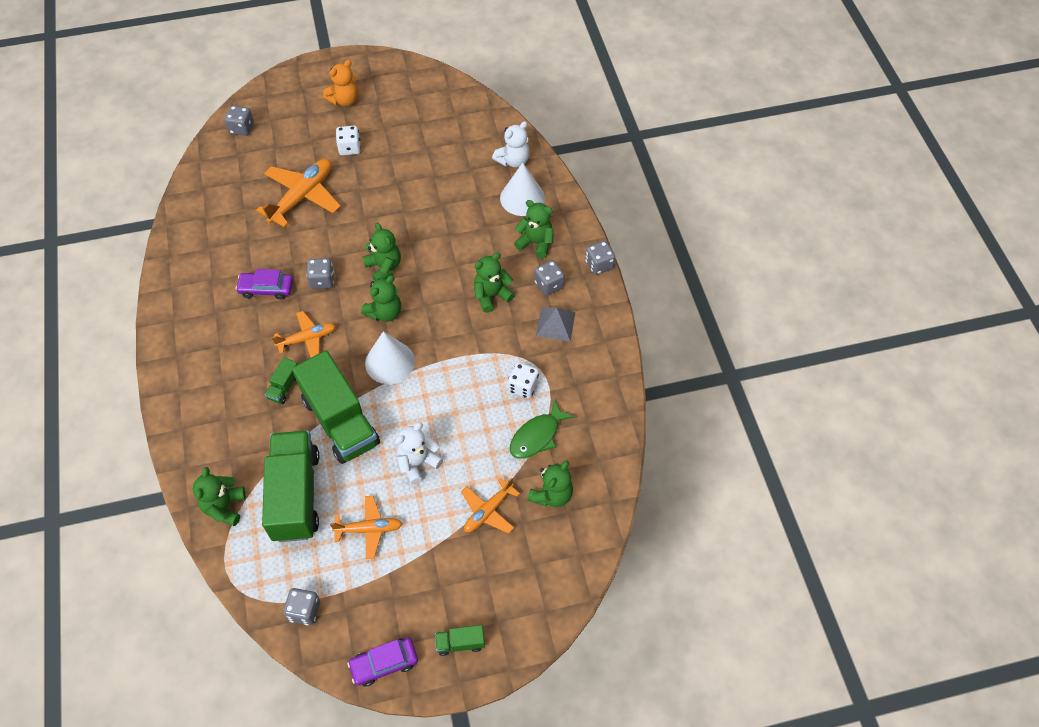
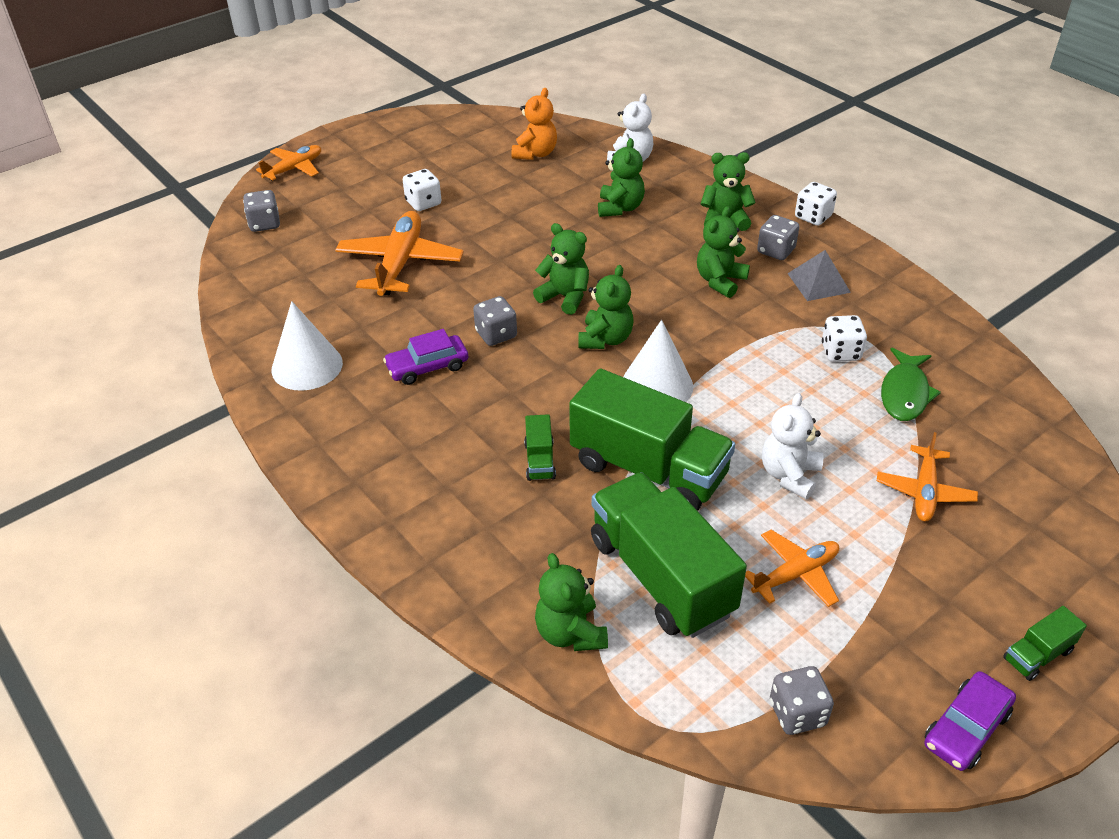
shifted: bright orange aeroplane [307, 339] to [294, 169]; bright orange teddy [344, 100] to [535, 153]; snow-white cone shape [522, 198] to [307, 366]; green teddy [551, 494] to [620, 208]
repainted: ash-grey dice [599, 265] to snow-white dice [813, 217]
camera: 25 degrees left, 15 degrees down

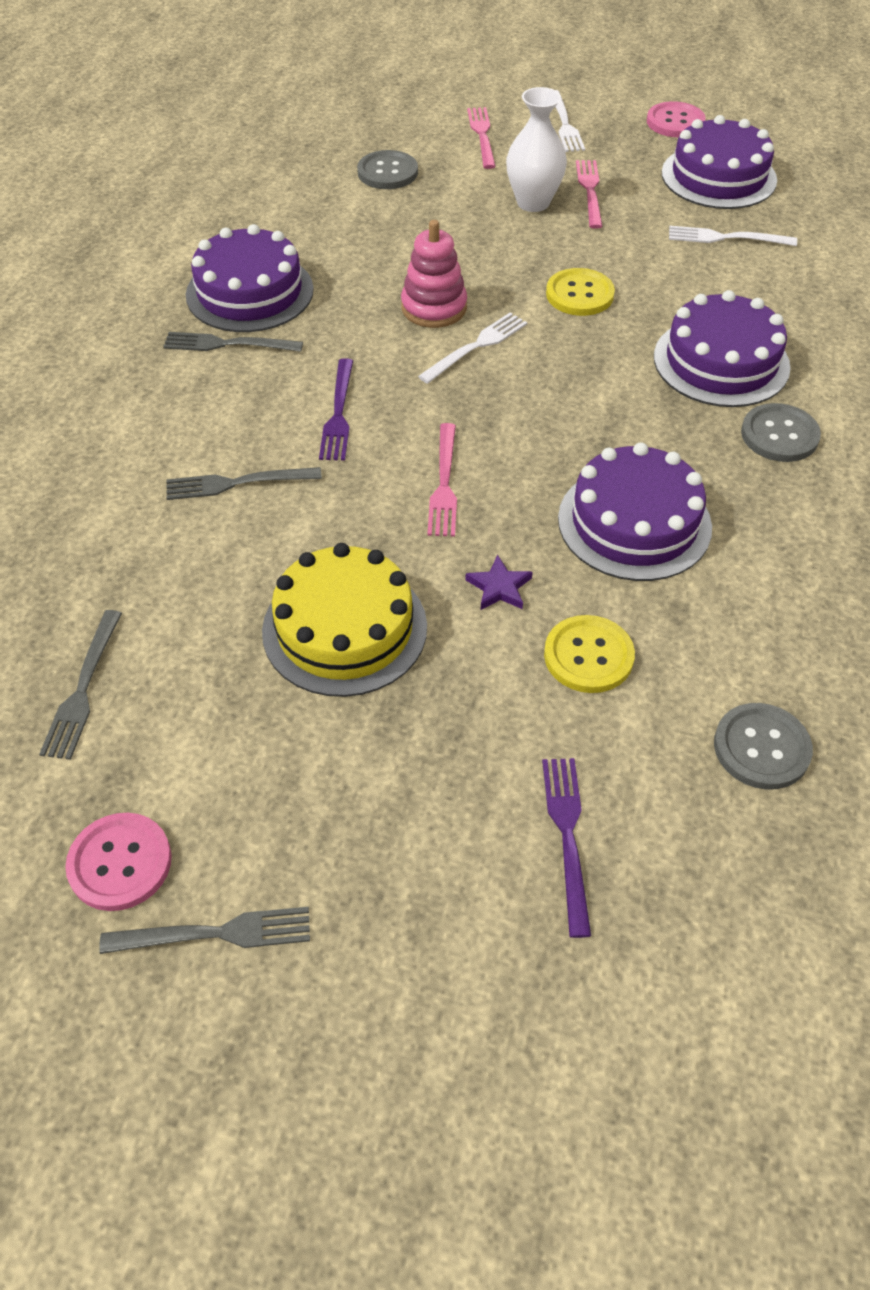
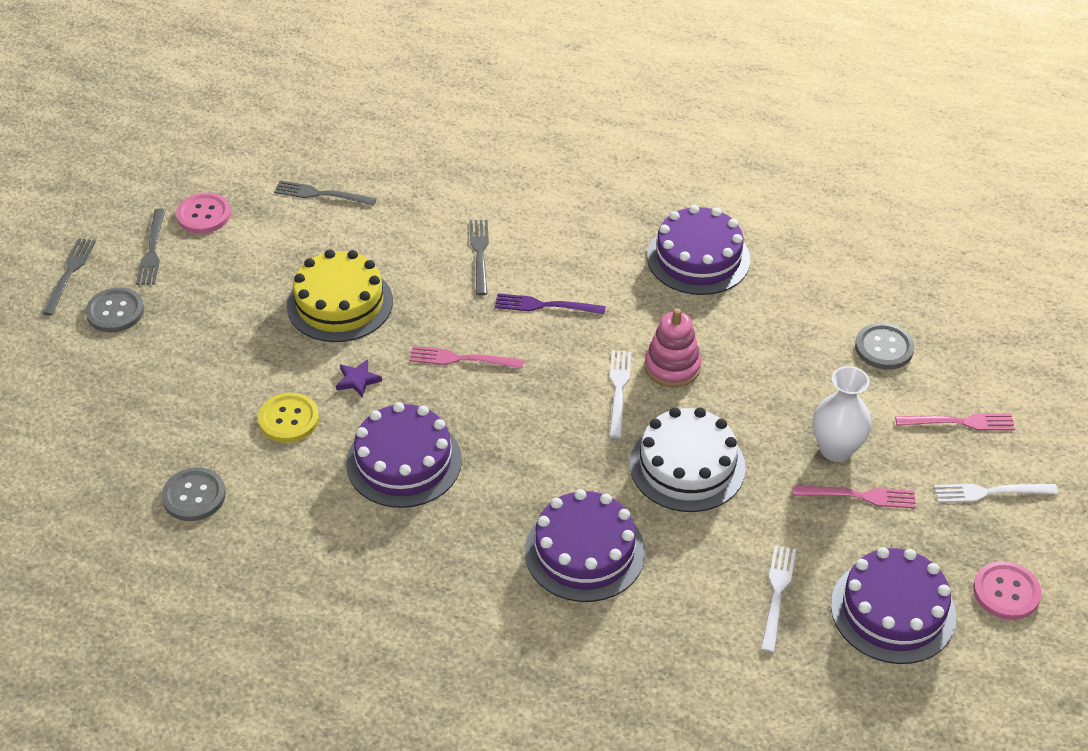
gone: royal purple dinner fork [567, 836]
shifted: ash-grey dinner fork [227, 344] to [69, 273]; ash-grey sewing button [779, 435] to [115, 312]
swapped: bright yellow sewing button [579, 294] to snow-white cake [687, 466]
rotated: snow-white dinner fork [476, 346] = [618, 390] 135 degrees counterclockwise
camera: 95 degrees right, 5 degrees down

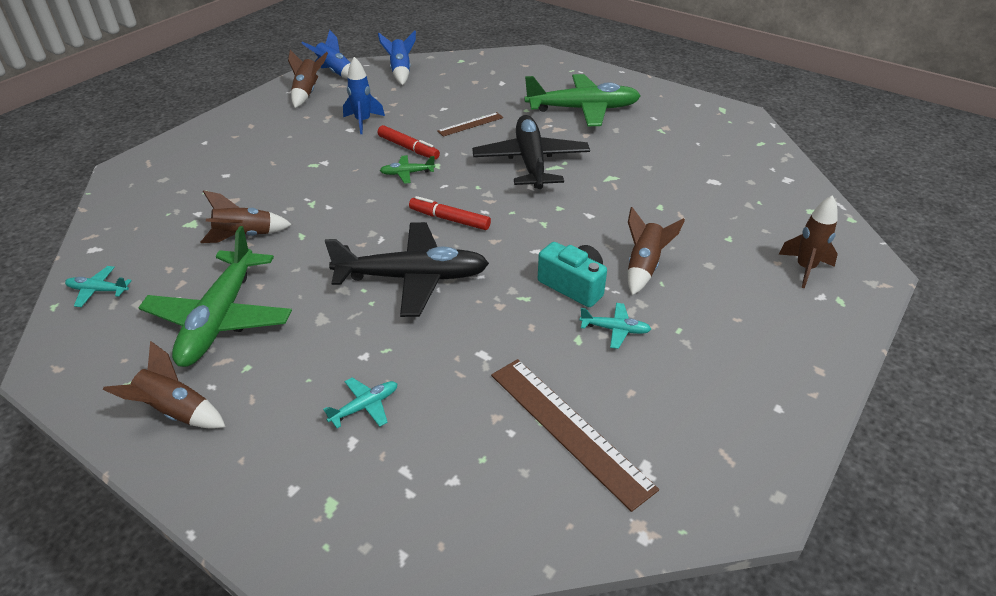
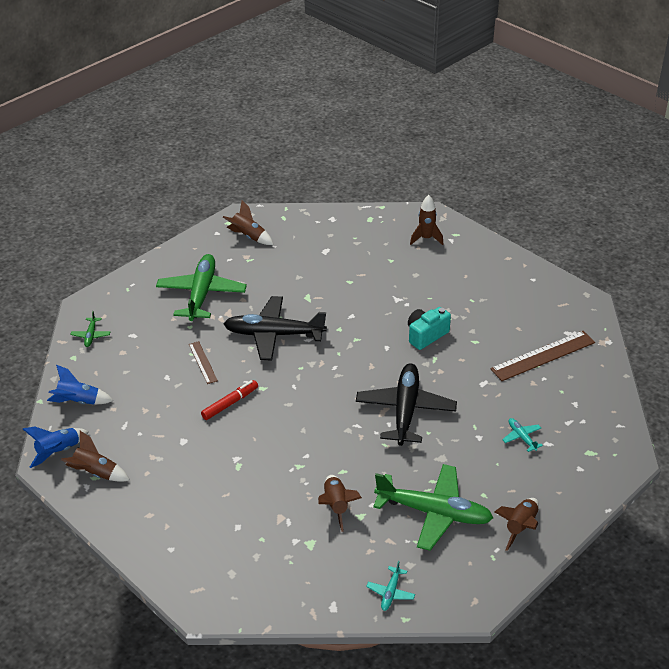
gone: royal blue spaceship [363, 122]; crimson marker pen [449, 219]; teal aeroplane [615, 329]
shifted: green aeroplane [407, 173] to [91, 335]; brown spaceship [644, 267] to [248, 236]
camera: 80 degrees left, 0 degrees up

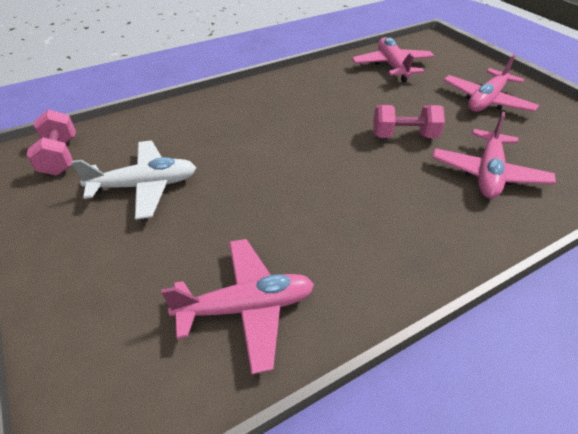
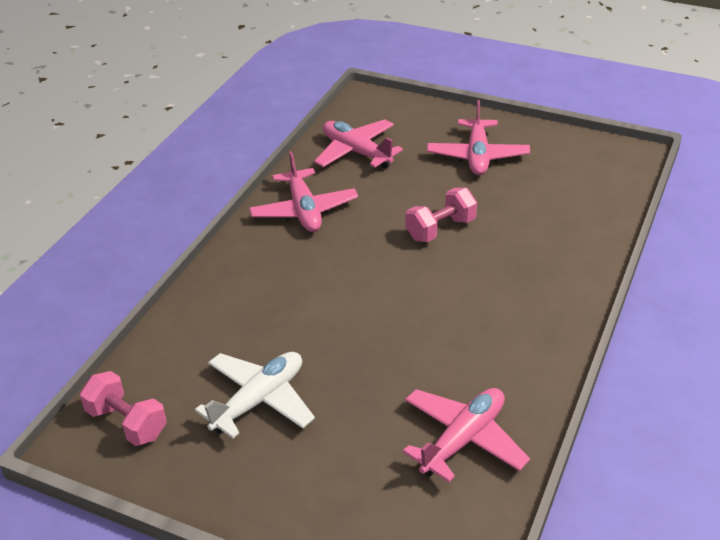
shifted: pink aeroplane [488, 173] to [304, 210]
camera: 35 degrees left, 5 degrees down

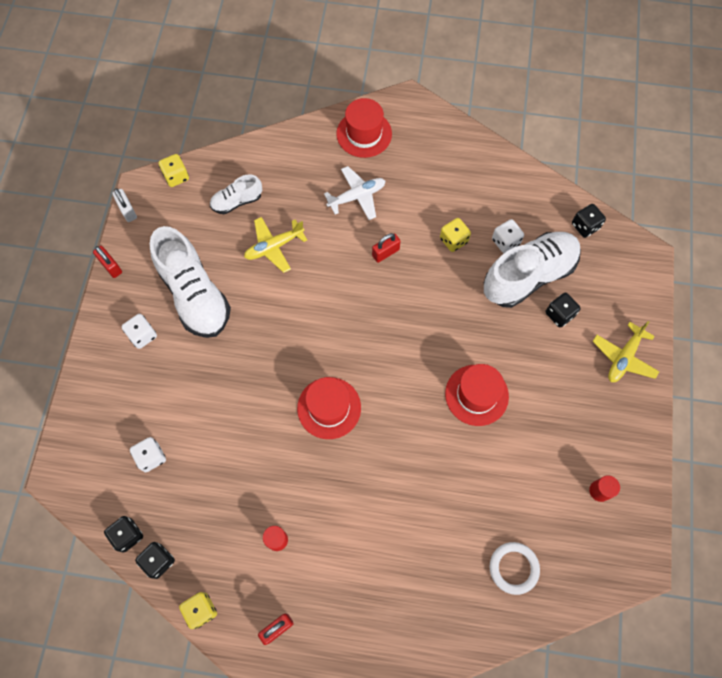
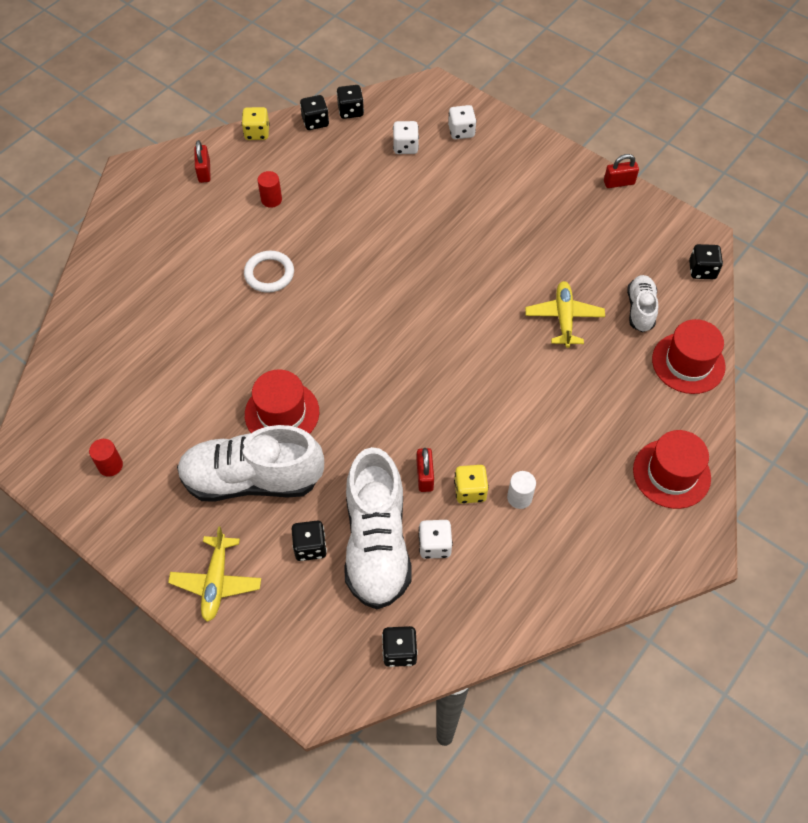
gone: snow-white lock [127, 210]; snow-white aeroplane [357, 196]
new: snow-white solid cylinder [519, 497]
shifted: snow-white dice [142, 335] to [461, 131]; snow-white shoe [195, 295] to [252, 479]; crimson top hat [329, 408] to [688, 363]; crimson lock [385, 253] to [424, 476]; snow-white hoop [513, 568] to [269, 274]
repainted: bright yellow dice [176, 176] to black dice [702, 270]
rotated: bright yellow aeroplane [623, 357] = [216, 582] 150 degrees counterclockwise
camera: 120 degrees right, 10 degrees down

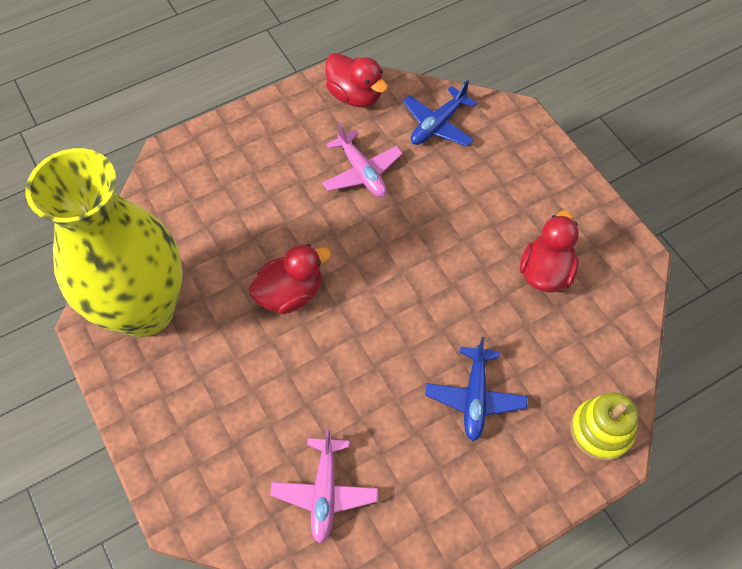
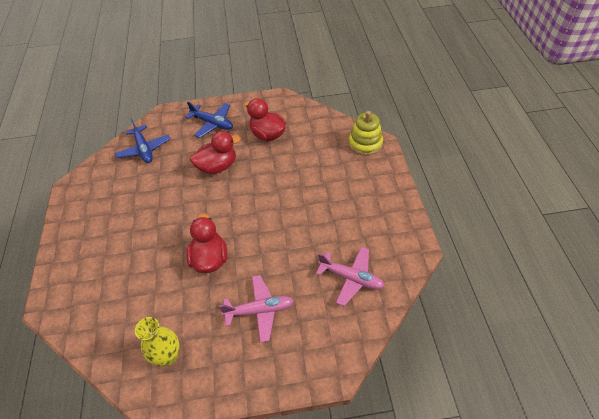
shifted: pink aeroplane [362, 172] to [259, 310]; crimson duck [355, 95] to [217, 166]; royal blue aeroplane [475, 397] to [212, 123]
scaled: bright yellow tall vase [145, 309] = [168, 356] x0.40
camera: 65 degrees left, 10 degrees down

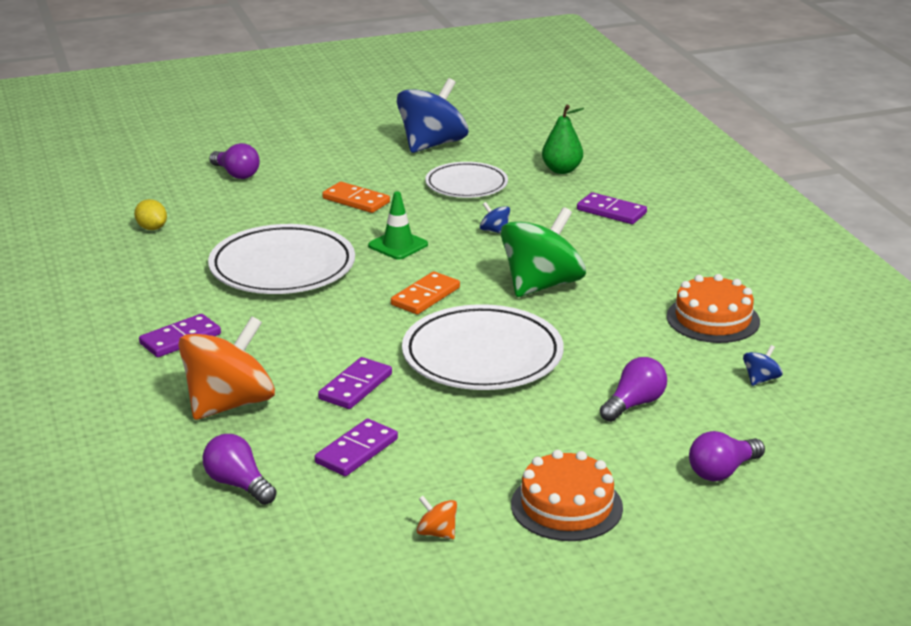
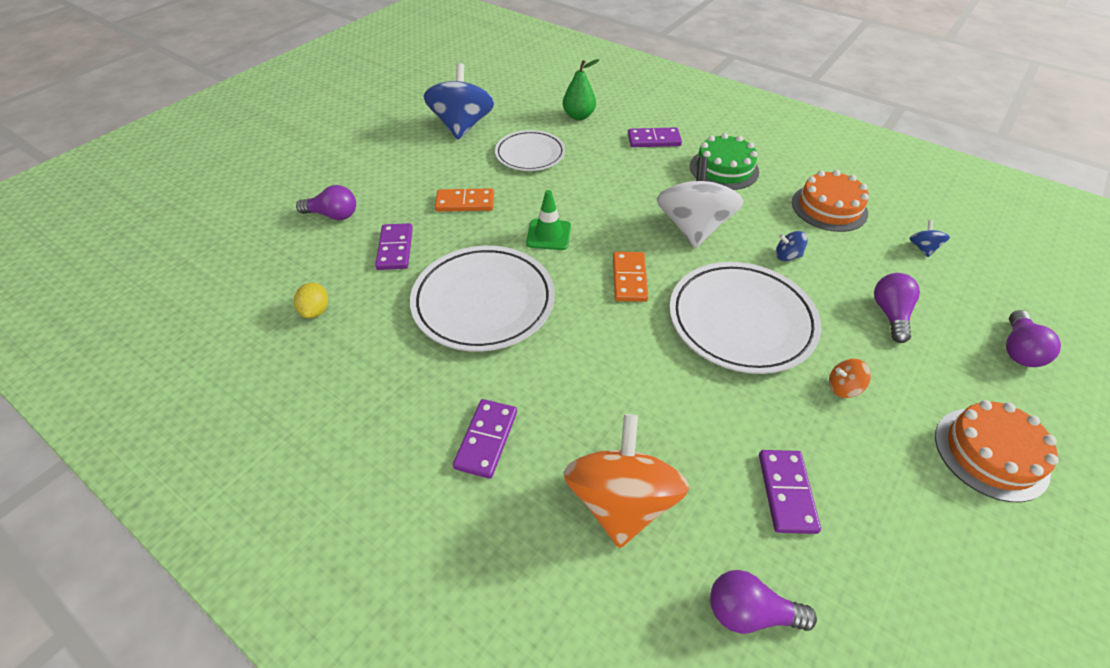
new: green cake [724, 169]
shifted: royal purple domino tile [355, 387] to [395, 249]; bright orange spinning top [437, 533] to [843, 387]; royal blue spinning top [494, 231] to [787, 256]
repainted: green spinning top [541, 285] to snow-white spinning top [693, 228]
rotated: bright yellow toy lemon [152, 228] = [316, 311] 75 degrees clockwise
camera: 35 degrees left, 20 degrees up

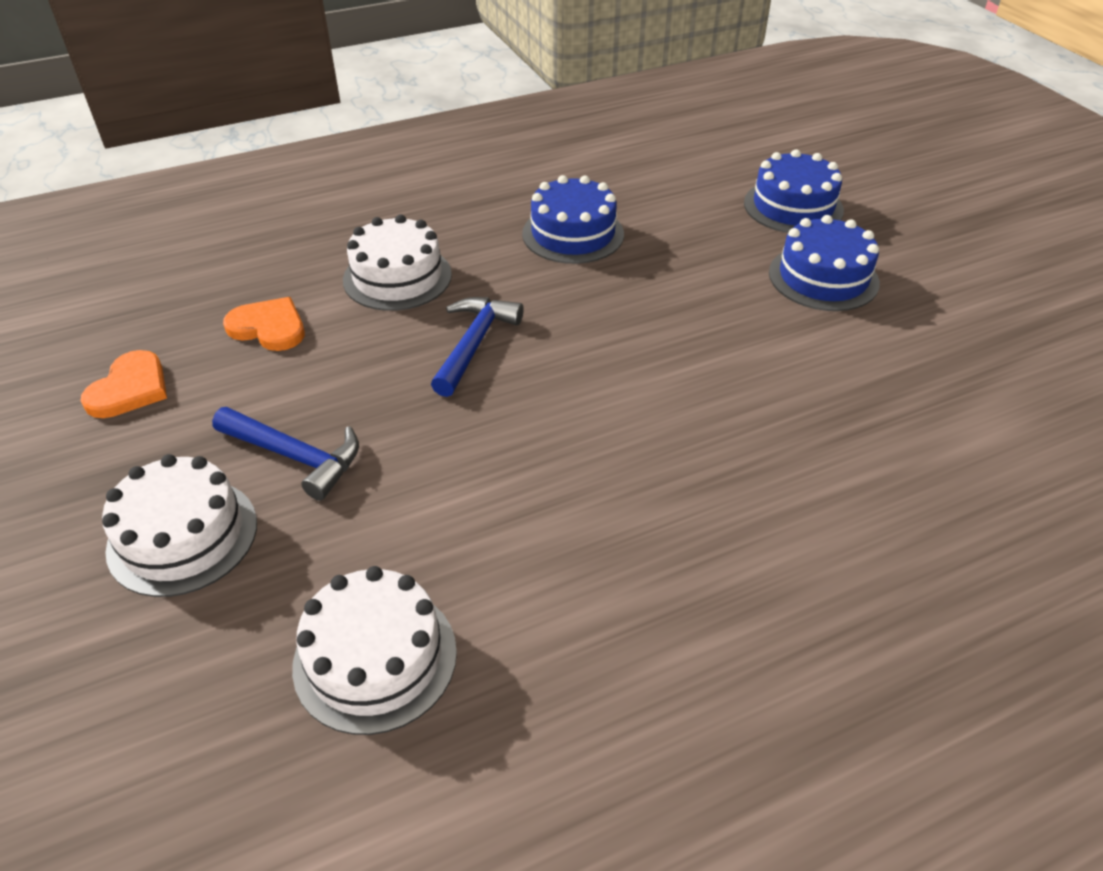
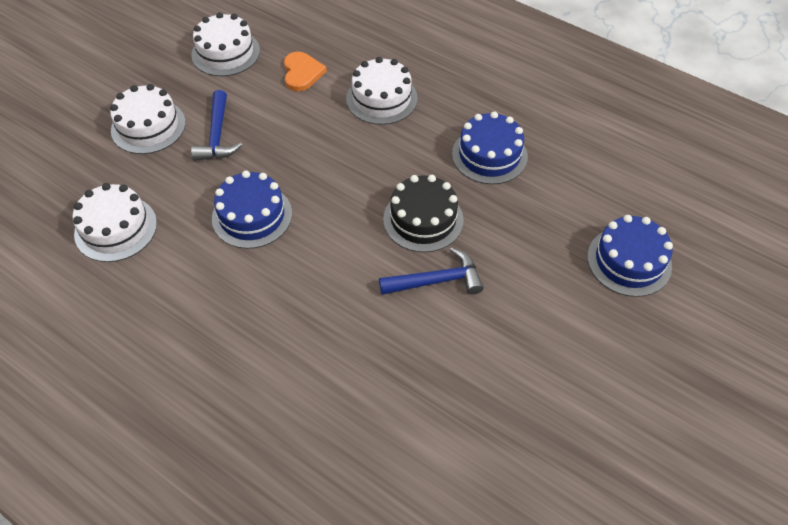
new: black cake [423, 219]
shifted: royal blue claw hammer [474, 344] to [437, 280]; royal blue cake [823, 277] to [252, 216]
swapped: bright orange love heart [130, 388] to snow-white cake [225, 53]
camera: 60 degrees right, 10 degrees up

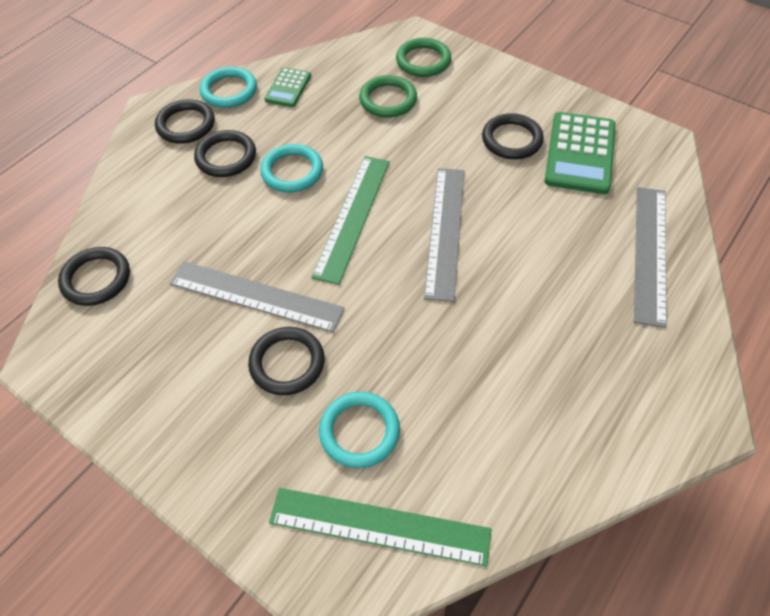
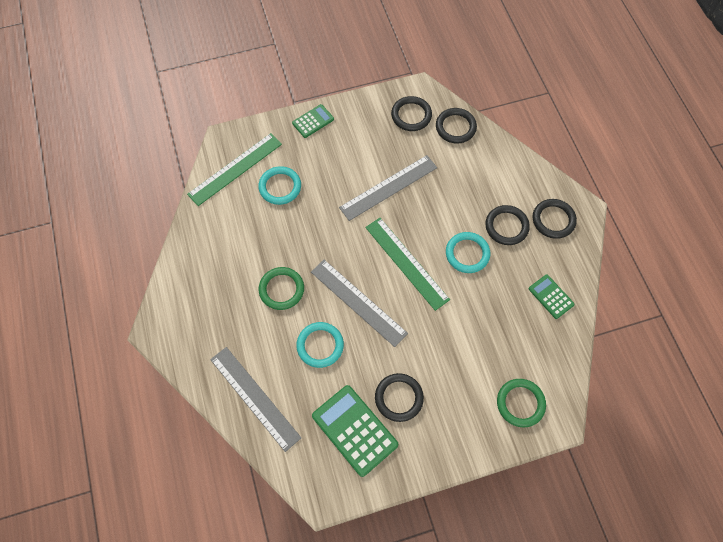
new: green adding machine [313, 121]
shifted: teal hoop [229, 91] to [320, 345]; black hoop [287, 363] to [411, 115]; green hoop [388, 100] to [281, 289]
camera: 125 degrees right, 10 degrees up

